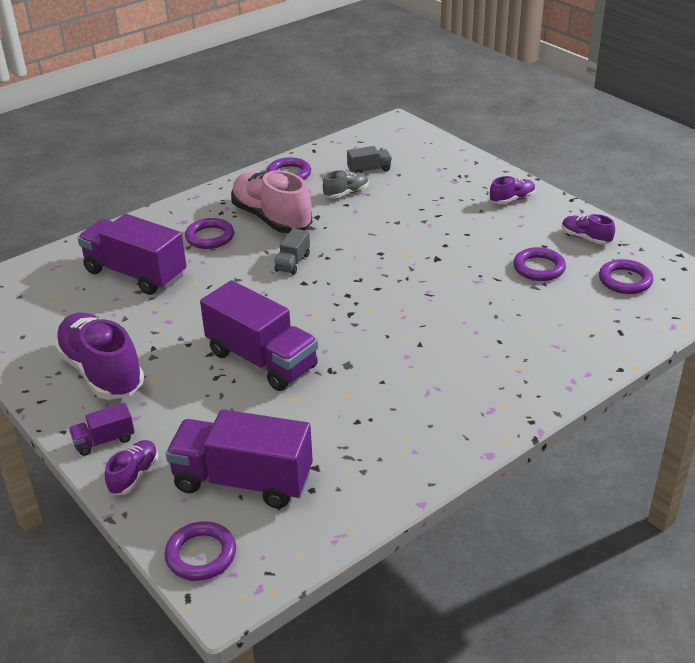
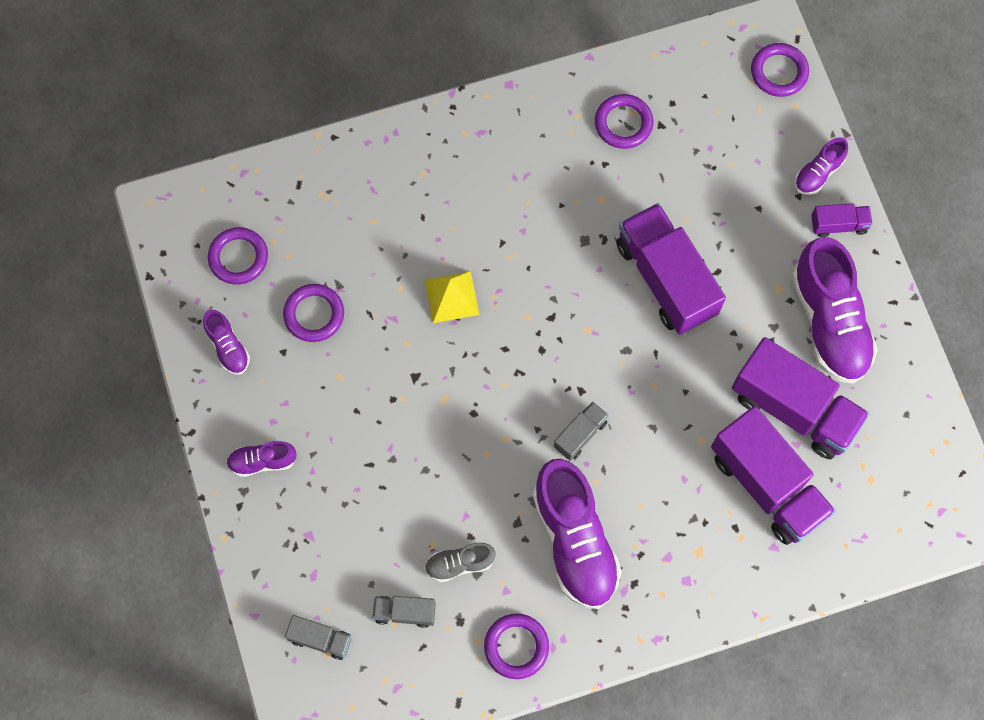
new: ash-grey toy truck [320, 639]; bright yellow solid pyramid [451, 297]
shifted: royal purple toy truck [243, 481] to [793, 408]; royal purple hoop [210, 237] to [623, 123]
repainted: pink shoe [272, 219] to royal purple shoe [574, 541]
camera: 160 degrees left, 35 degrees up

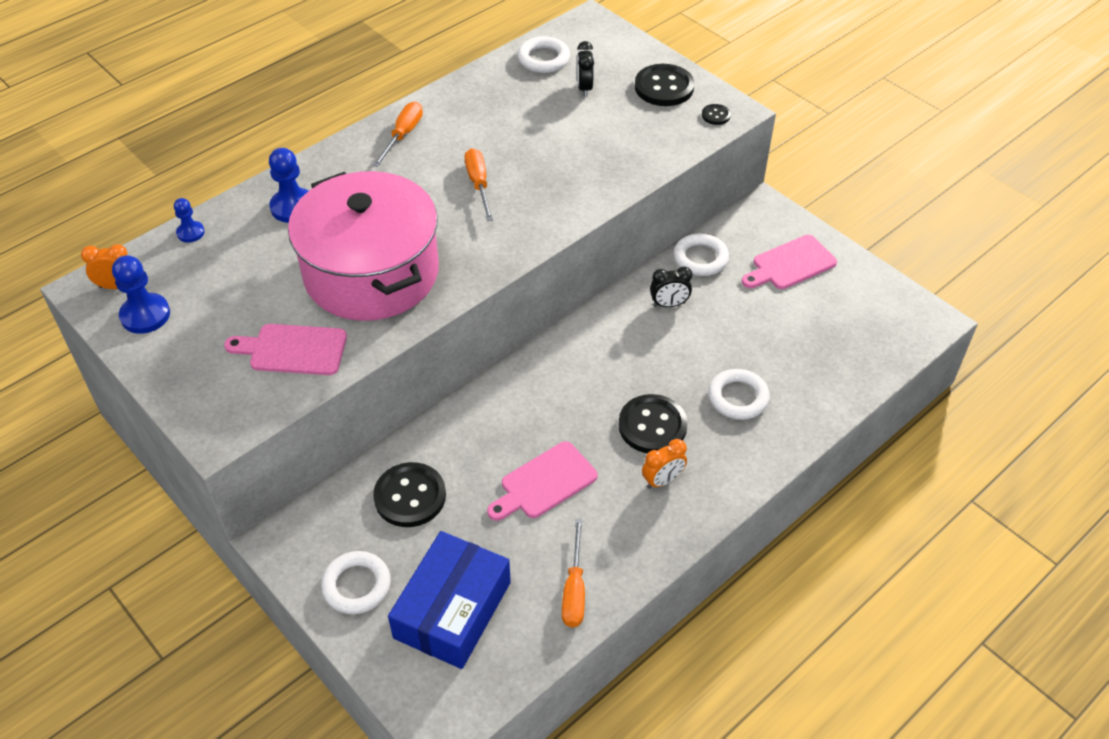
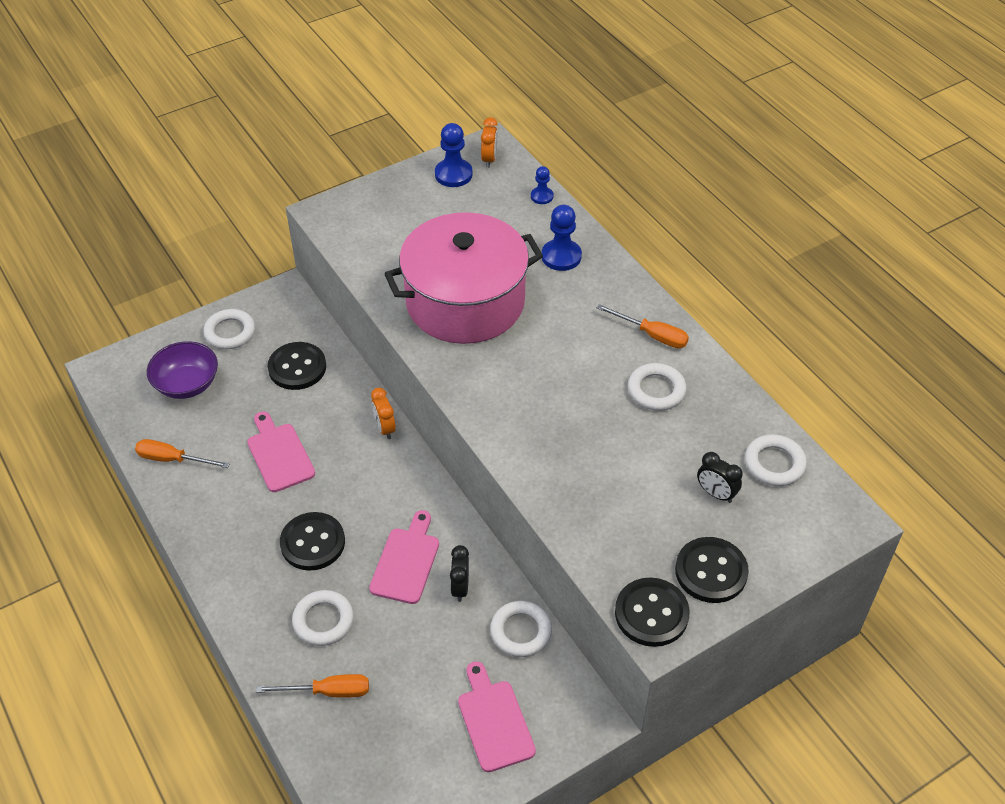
new: snow-white hoop [656, 390]
shifted: pink bread board [293, 350] to [406, 561]; bright orange flat screwdriver [479, 184] to [328, 692]; bright orange bedside clock [662, 480] to [385, 428]
swapped: royal blue parcel [452, 610] to royal purple deep dish [187, 384]
rotated: black bedside clock [584, 88] = [716, 494] 150 degrees counterclockwise
scaled: black sewing button [715, 115] = [651, 613] x2.11
camera: 100 degrees right, 0 degrees up

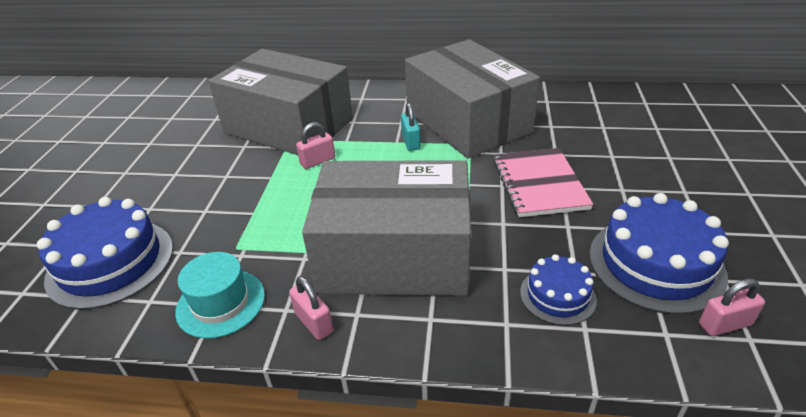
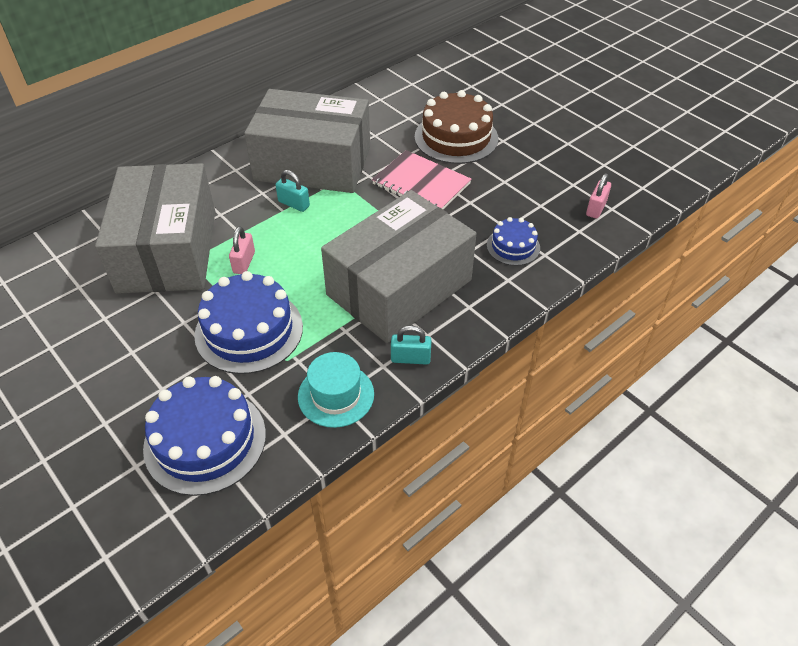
new: brown cake [456, 137]
shifted: royal blue cake [656, 264] to [249, 330]
repainted: pink lock [314, 322] to teal lock [410, 358]
rotated: ash-grey parcel [288, 126] = [168, 250] 75 degrees counterclockwise
camera: 50 degrees left, 10 degrees up

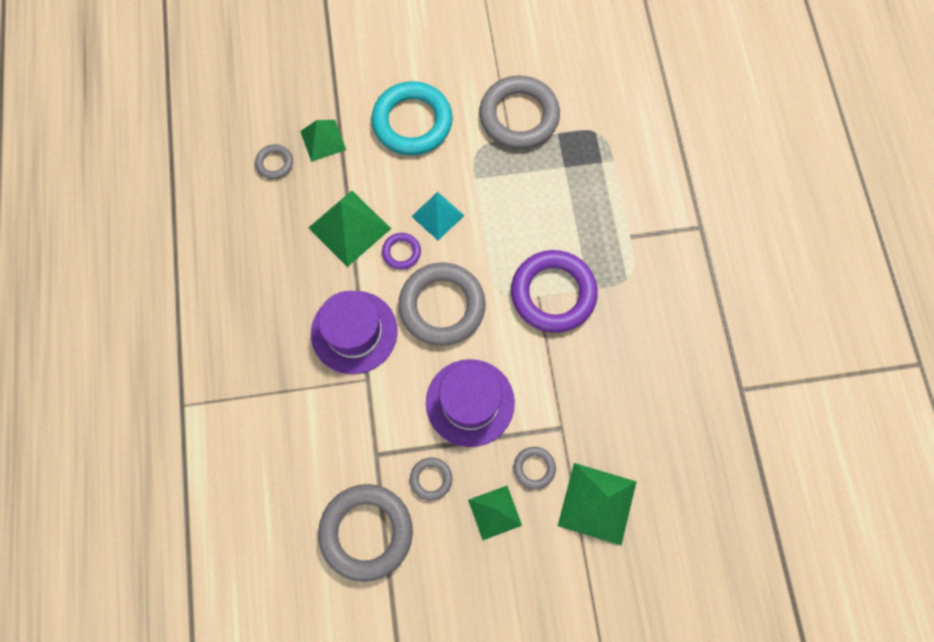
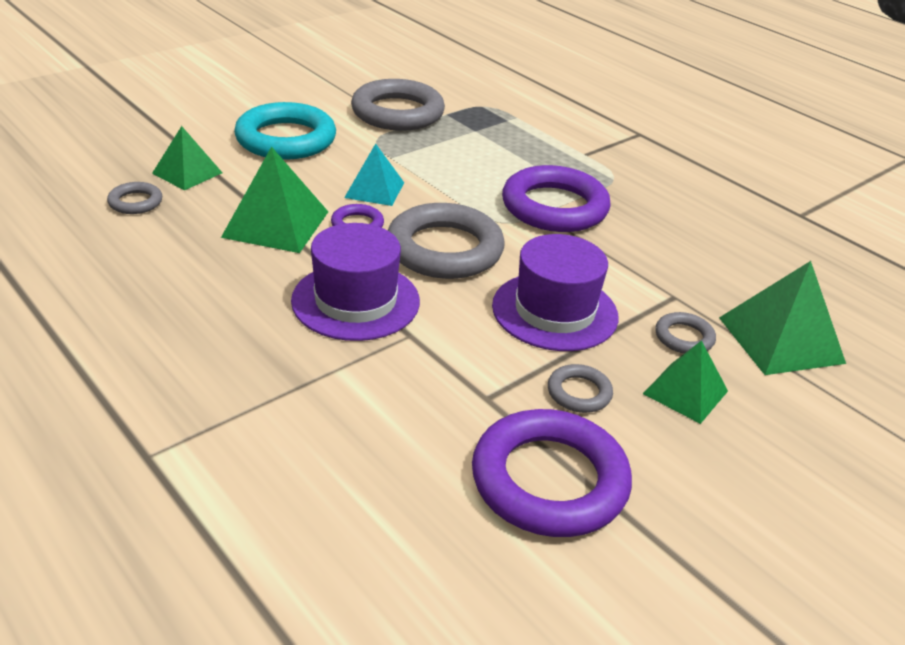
repainted: ash-grey hoop [366, 532] to royal purple hoop [549, 480]
camera: 35 degrees left, 35 degrees down

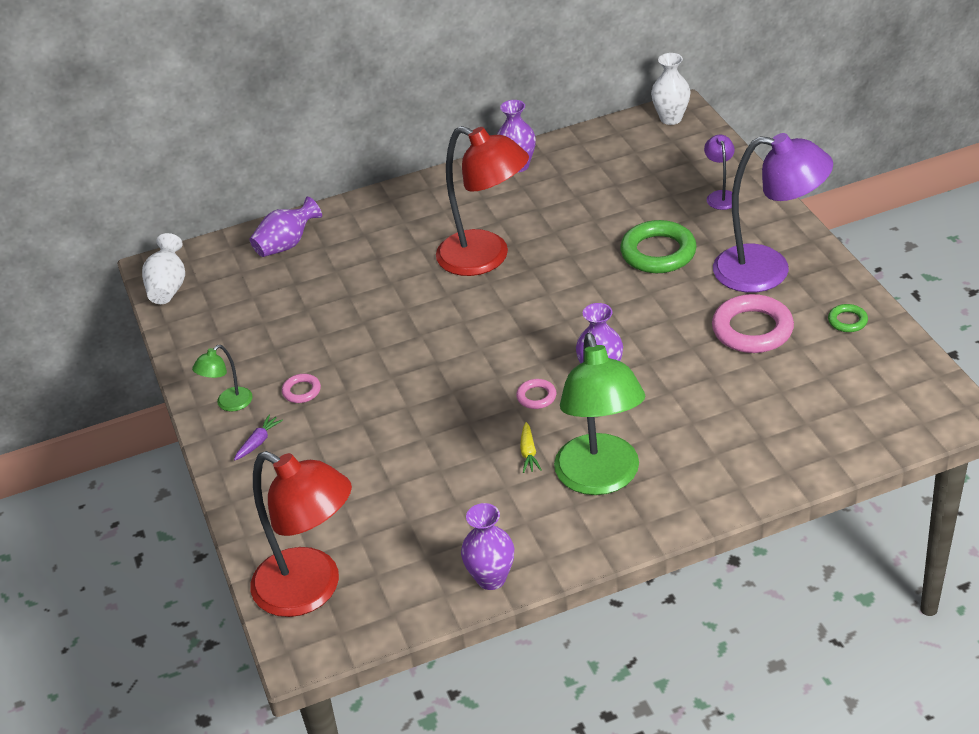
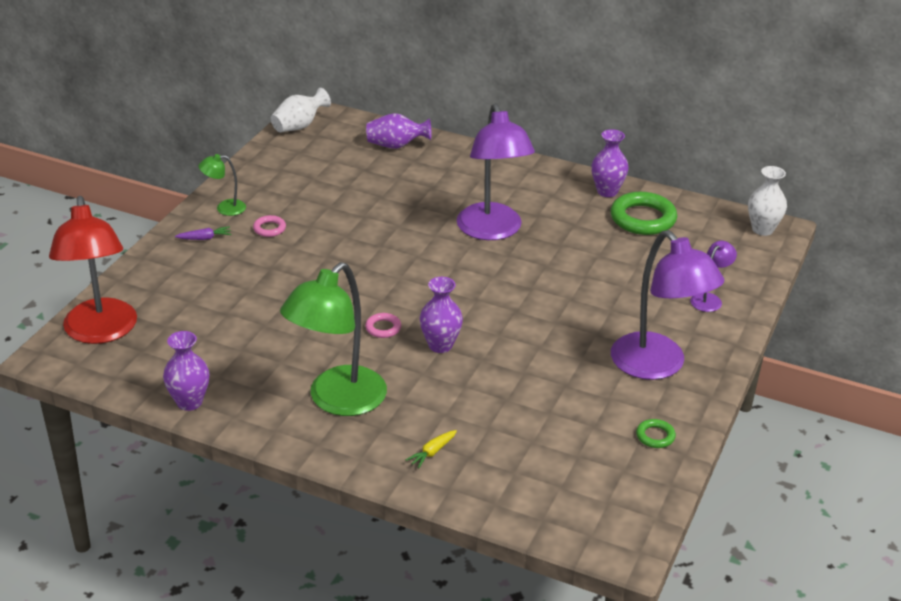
gone: pink hoop [752, 329]
shifted: bright yellow toy carrot [528, 452] to [432, 452]; green hoop [658, 252] to [643, 219]
repainted: crimson desk lamp [486, 258] to royal purple desk lamp [492, 231]
camera: 40 degrees right, 5 degrees down

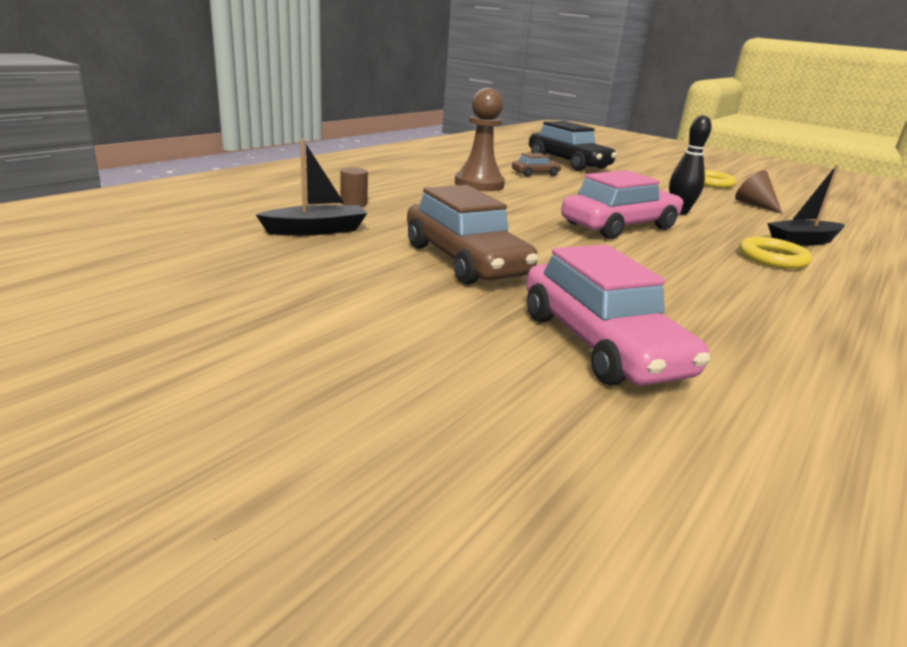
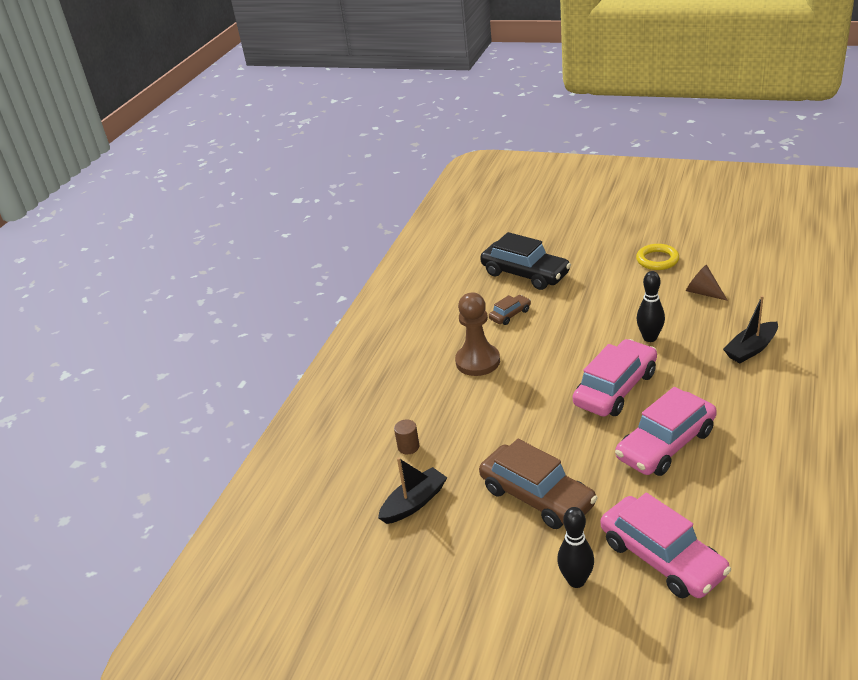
gone: bright yellow hoop [772, 258]
new: black skittle [576, 580]; pink car [665, 444]
camera: 10 degrees left, 10 degrees up

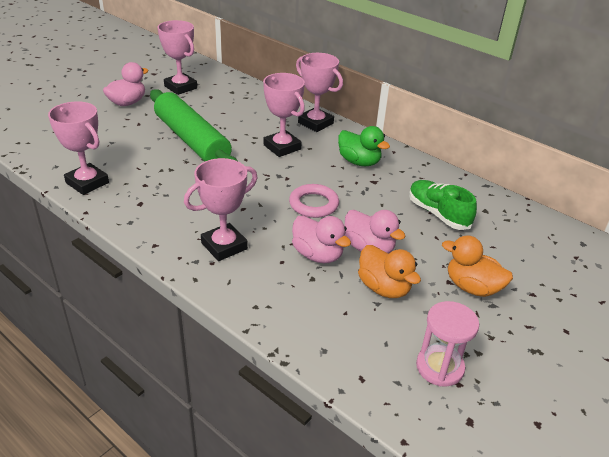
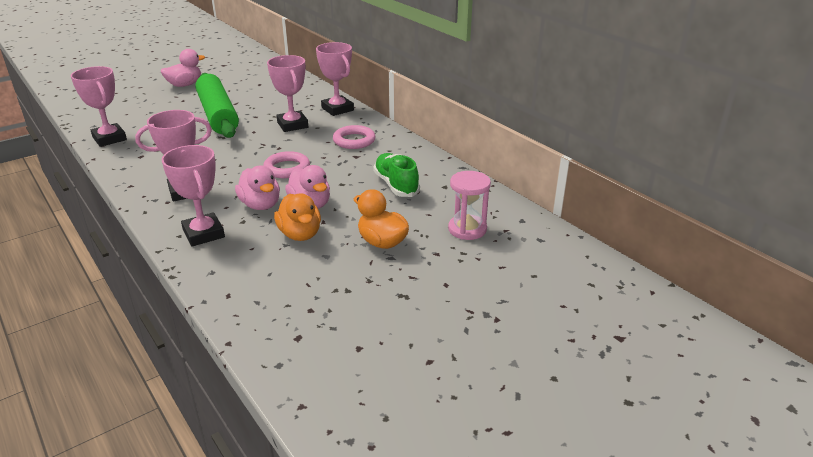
shifted: pink prize cup [180, 87] to [203, 234]; pink sand timer [439, 367] to [467, 229]
swapped: green duck [359, 162] to pink hoop [354, 140]
camera: 15 degrees right, 5 degrees down

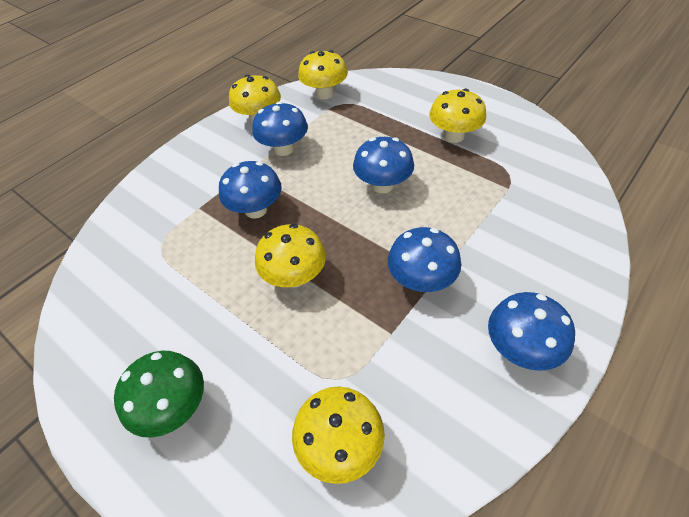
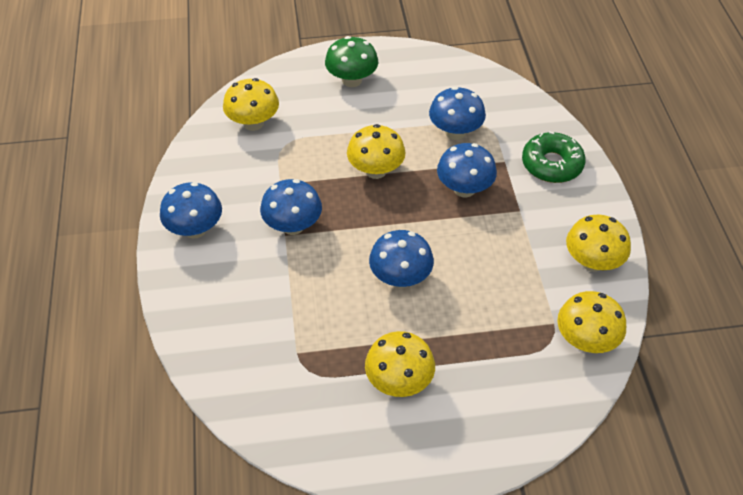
new: green glazed donut [552, 164]
shifted: royal blue fungus [284, 149] to [455, 132]
camera: 130 degrees right, 0 degrees up

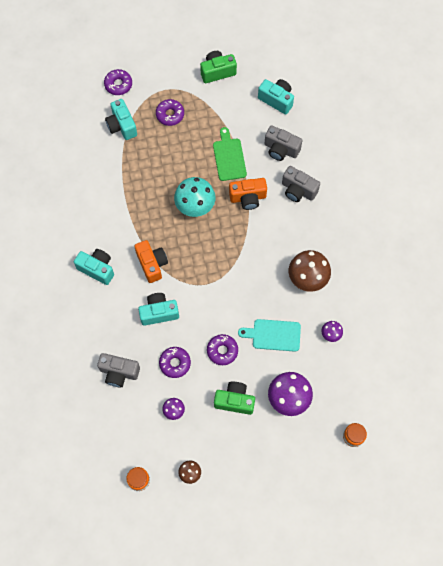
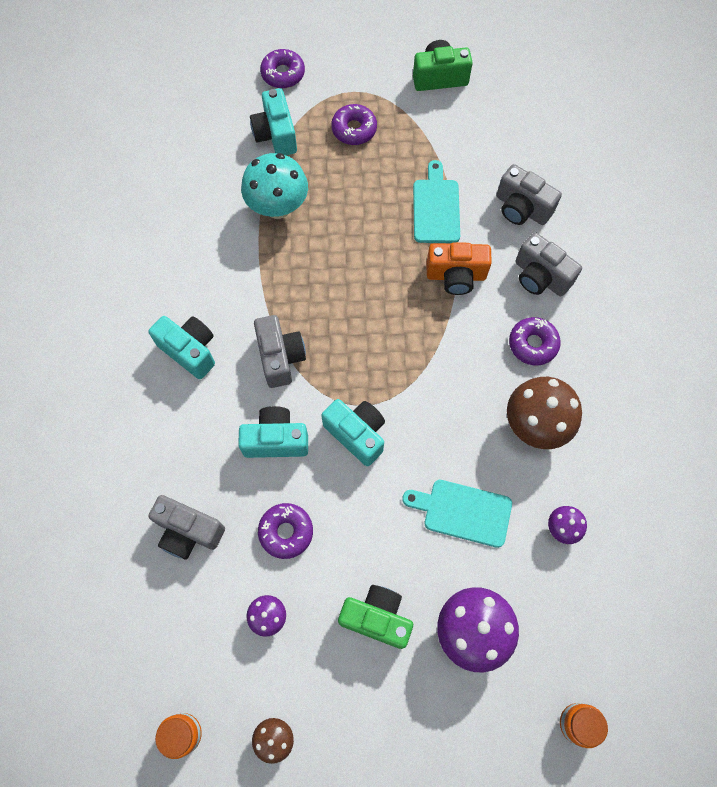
shifted: teal fungus [195, 206] to [278, 207]; royal purple glazed donut [222, 351] to [533, 344]; teal photo camera [276, 100] to [357, 434]
repainted: bright orange photo camera [152, 264] to ash-grey photo camera [280, 357]; green bread board [229, 157] to teal bread board [436, 208]
camera: 10 degrees right, 0 degrees up

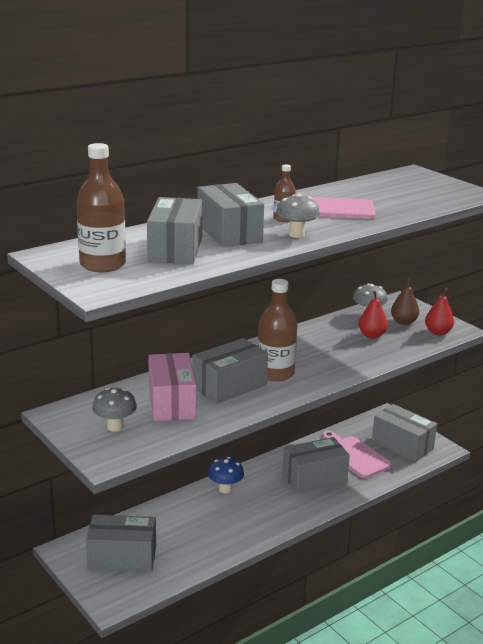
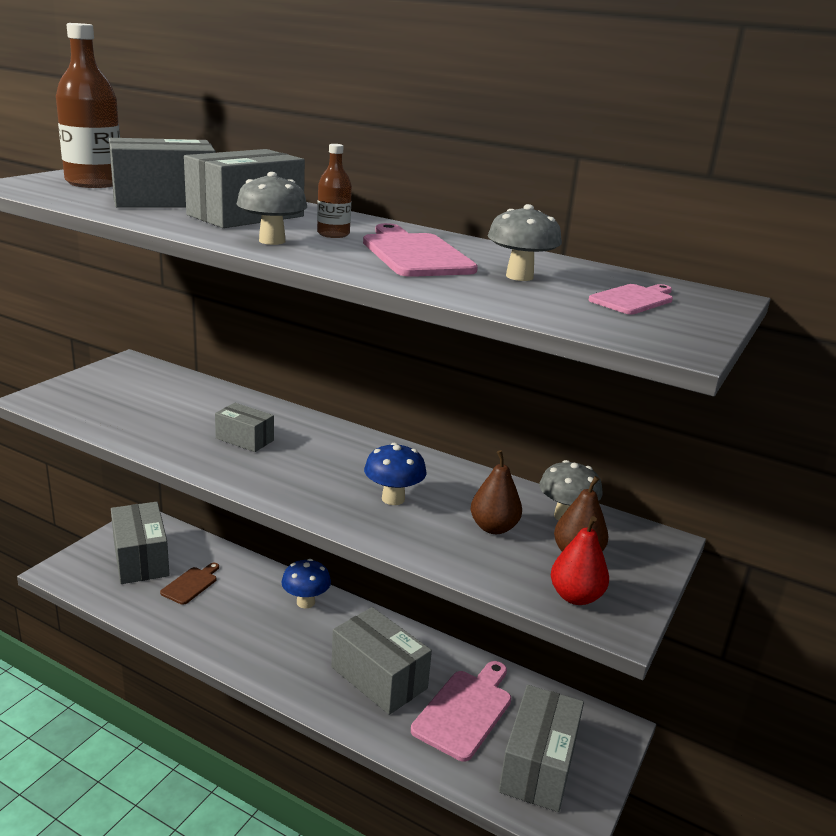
gone: pink parcel [172, 402]; brown drink bottle [275, 373]
new: brown bread board [191, 584]; royal blue fungus [393, 499]; pink bread board [633, 299]
shifted: ash-grey fungus [115, 427] to [519, 276]
repainted: crimson pear [371, 335] to brown pear [493, 528]
scaled: ash-grey parcel [229, 386] = [244, 439] x0.56
camera: 65 degrees right, 0 degrees up

